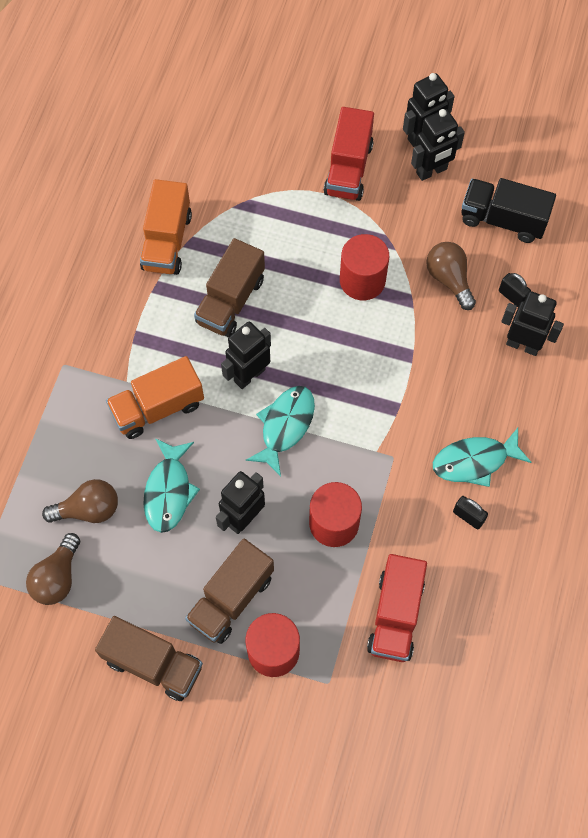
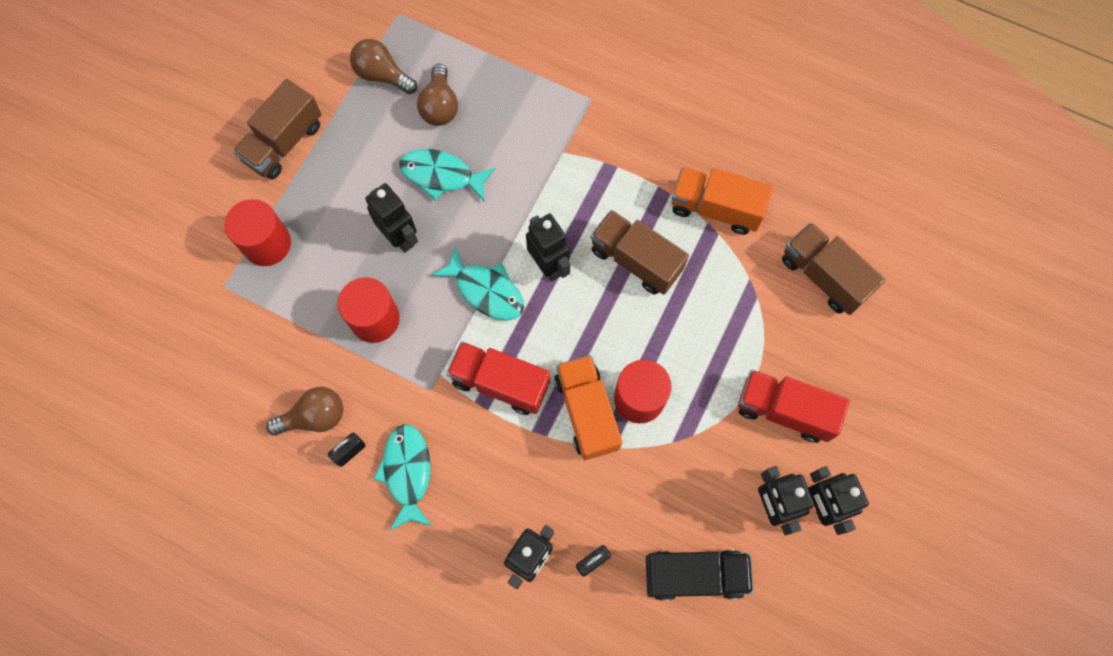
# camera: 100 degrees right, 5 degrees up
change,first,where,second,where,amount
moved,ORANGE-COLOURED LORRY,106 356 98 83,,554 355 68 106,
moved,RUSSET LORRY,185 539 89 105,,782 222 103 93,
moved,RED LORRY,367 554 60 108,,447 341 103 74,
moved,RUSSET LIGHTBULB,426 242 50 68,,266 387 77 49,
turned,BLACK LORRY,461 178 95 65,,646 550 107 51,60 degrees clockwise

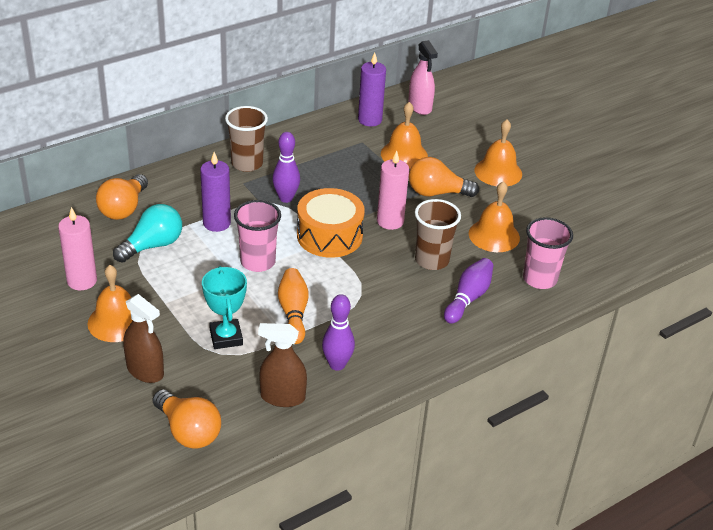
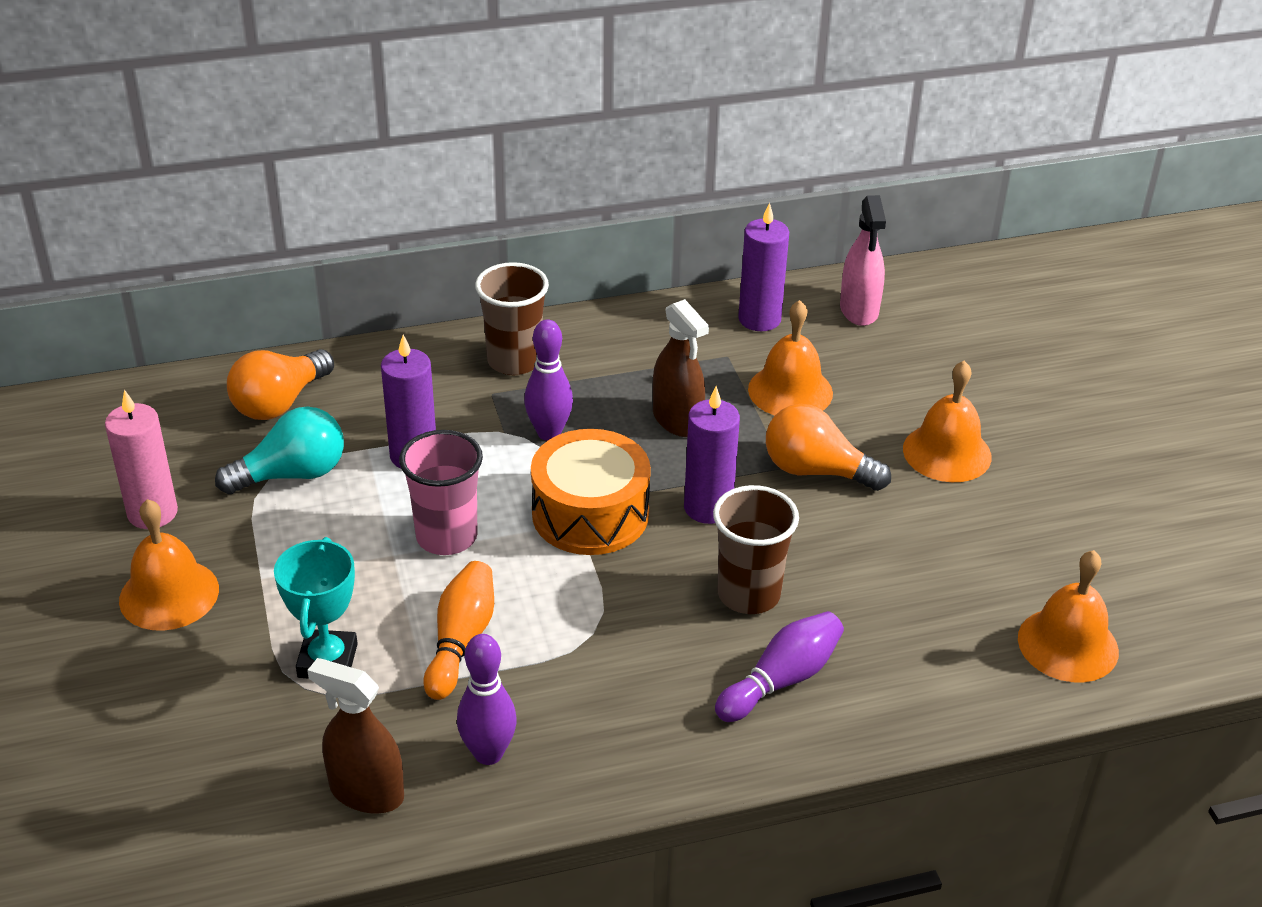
# camera: 20 degrees right, 0 degrees up
change,first,where,second,where,amount
moved,RUSSET SPRAYER,123 294 41 89,,653 299 56 138,
removed,ORANGE-COLOURED LIGHTBULB,153 390 68 59,,,
recoloured,ROSY PILLAR CANDLE,377 151 32 79,PURPLE PILLAR CANDLE,684 386 56 138,
moved,ORANGE-COLOURED HAND BELL,469 181 51 71,,1018 550 101 132,
removed,ROSY BEAKER,523 217 50 72,,,

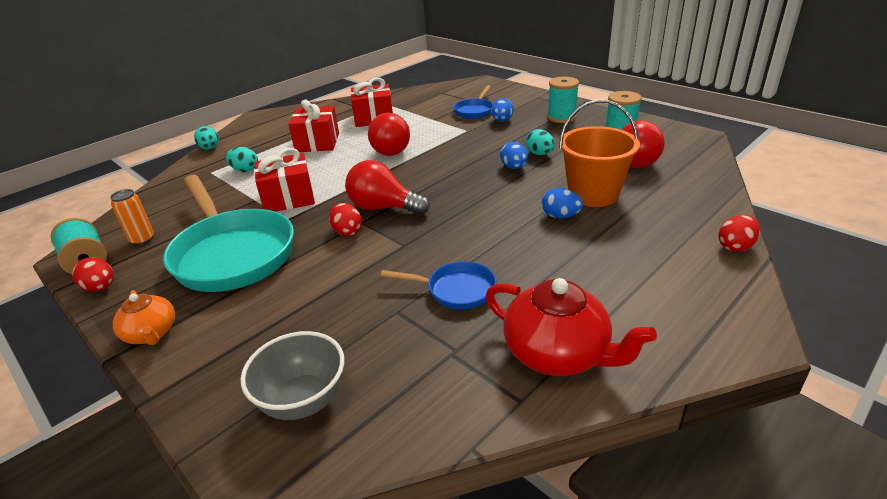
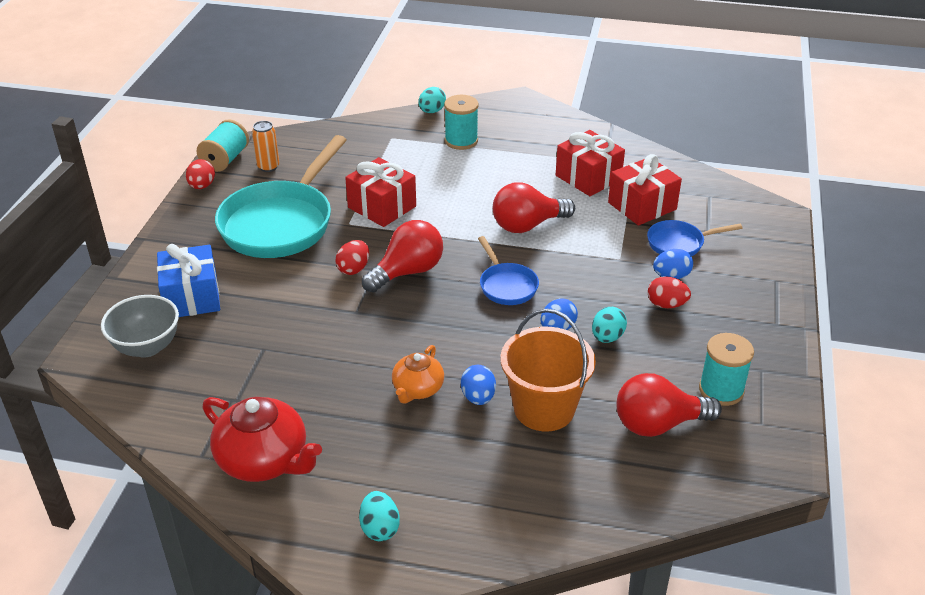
# camera: 55 degrees right, 5 degrees up
change,first,where,second,where,amount
moved,ORANGE-COLOURED TEAPOT,113 290 62 55,,392 345 52 59,
moved,AQUA TOY EGG,226 147 32 25,,359 491 41 50,
moved,RED GIFT,288 100 51 52,,608 154 74 72,
turned,RED LIGHTBULB,345 160 84 55,,362 220 81 73,60 degrees clockwise
moved,ROYAL BLUE FRYING PAN,381 261 115 49,,478 236 61 69,
turned,RED TEAPOT,485 278 172 98,,203 397 119 85,60 degrees counterclockwise
moved,AQUA SPOOL,547 77 32 46,,444 95 35 55,
moved,RED TOY EGG,719 215 41 37,,648 276 43 32,
added,,,ROYAL BLUE GIFT,157 244 63 73,

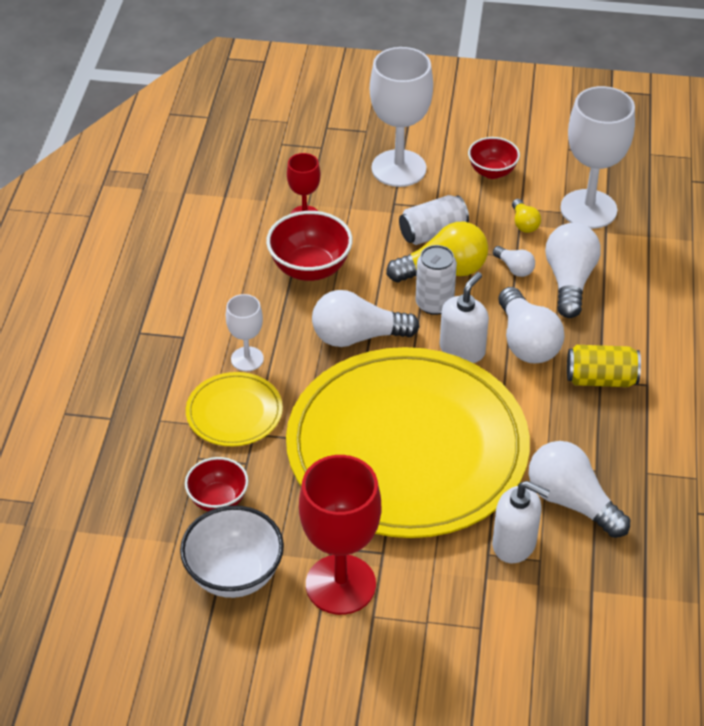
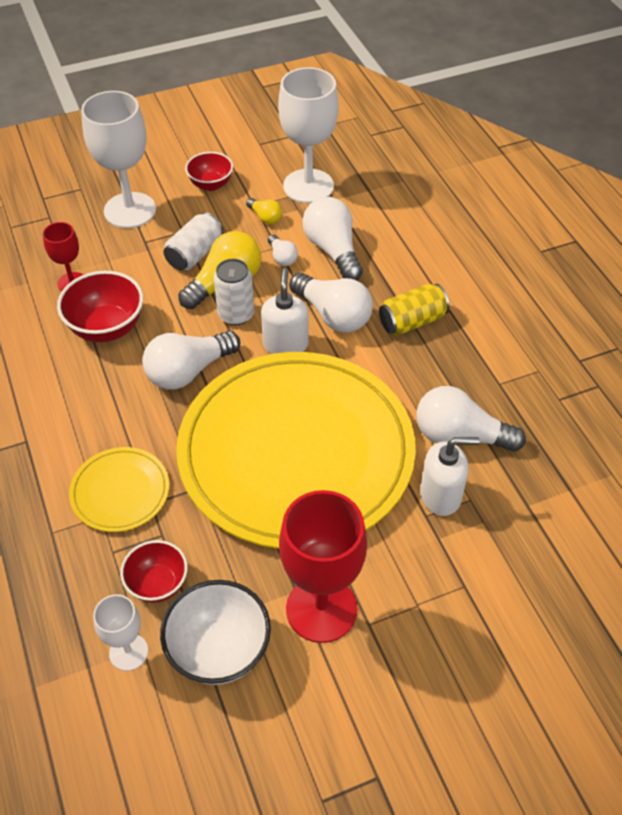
# camera: 30 degrees left, 5 degrees up
change,first,where,second,where,amount
moved,SNOW-WHITE WINE GLASS,226 294 38 77,,93 594 55 77,
turned,SNOW-WHITE LIGHTBULB,493 246 42 31,,268 235 30 31,45 degrees clockwise

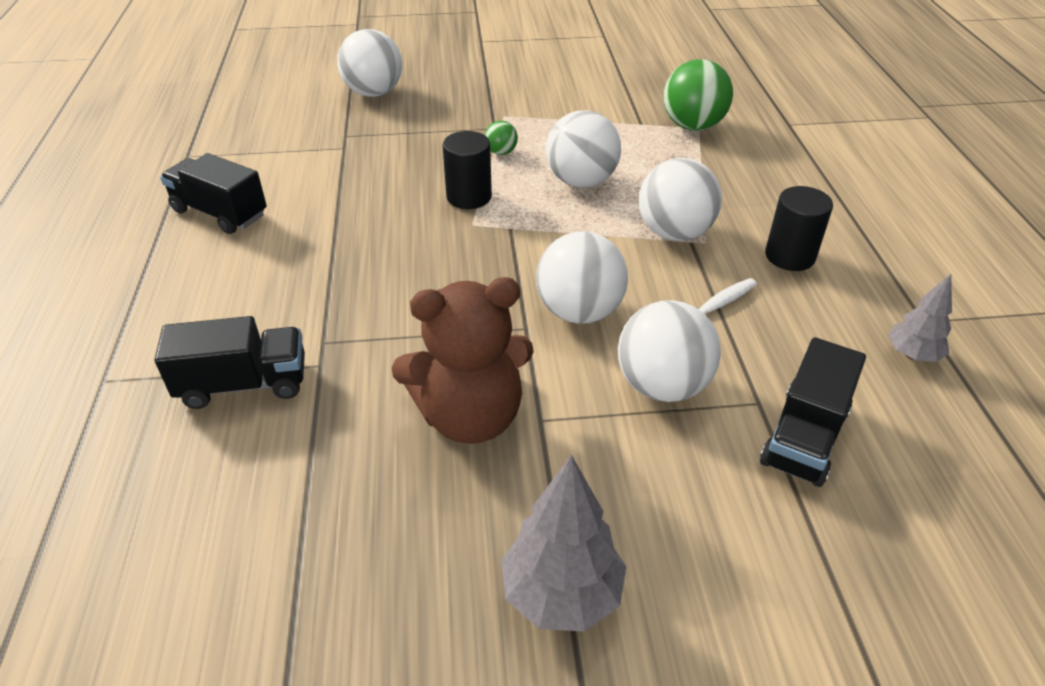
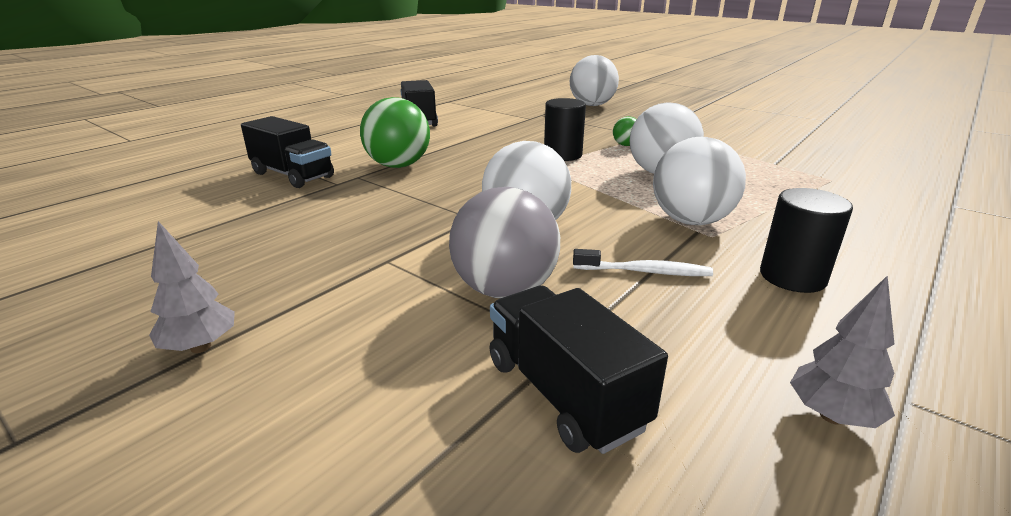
# camera: 45 degrees right, 15 degrees down
change,first,where,second,where,amount
removed,RUSSET TEDDY BEAR,392 277 142 167,,,
resized,GRAY TREE,501 455 125 177,,149 221 86 132,x0.61
recoloured,SNOW-WHITE PLAY BALL,618 300 103 102,GRAY PLAY BALL,449 187 111 111,
moved,GREEN PLAY BALL,664 59 69 72,,360 97 70 71,
turned,BLACK LORRY,760 337 106 150,,490 285 178 169,75 degrees clockwise

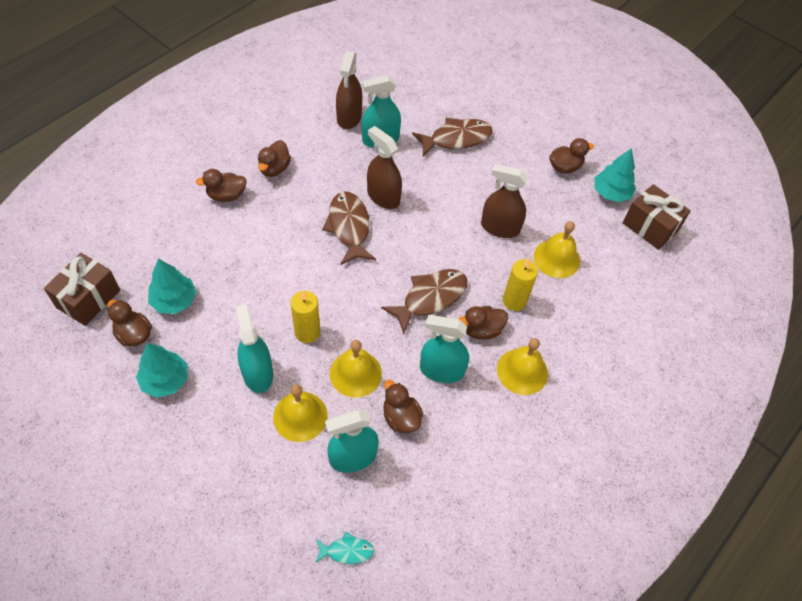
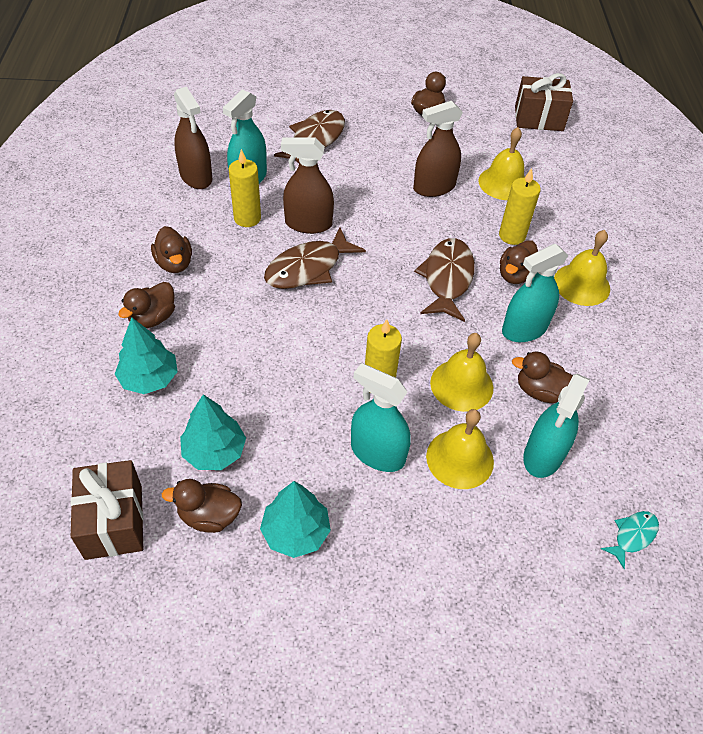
# camera: 40 degrees left, 5 degrees down
change,first,where,second,where,amount
turned,RUSSET FISH FIGURE,322 191 54 74,,264 228 102 61,75 degrees counterclockwise
moved,AQUA TREE,595 148 41 54,,115 317 63 77,
added,,,GOLDEN PILLAR CANDLE,229 149 32 78,

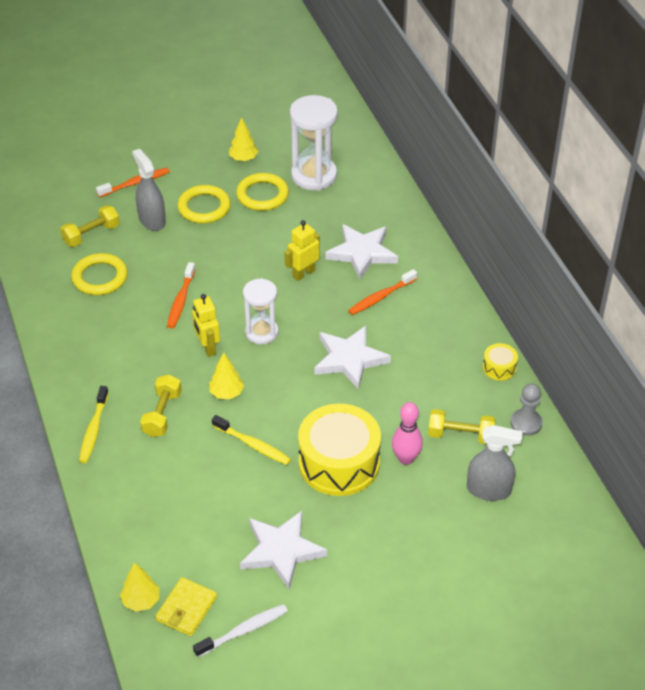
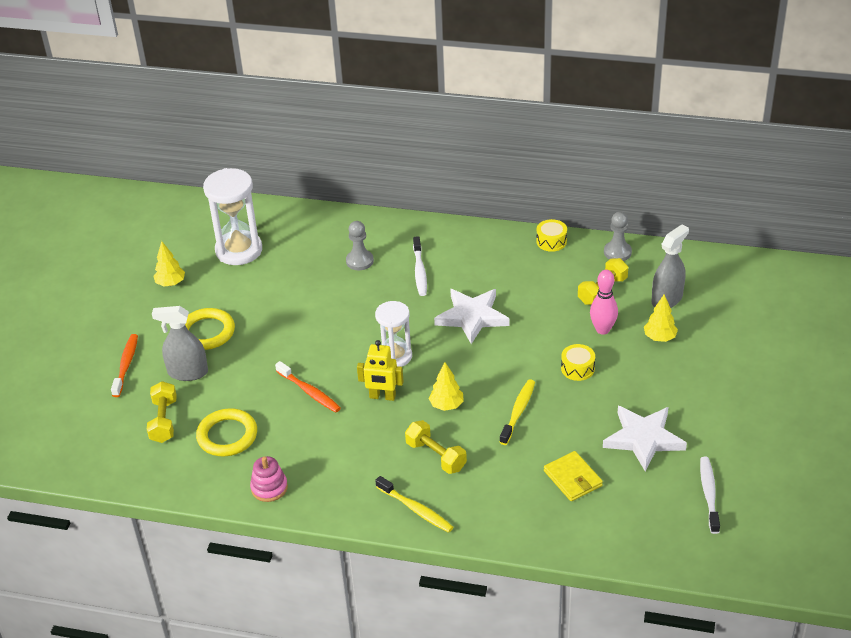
# camera: 55 degrees left, 5 degrees down
change,first,where,second,where,amount
moved,GOLDEN TREE,120 562 39 50,,644 294 34 48,
moved,GOLDEN WALLET,155 577 62 59,,544 451 59 50,
turned,GOLDEN DENTAL BRUSH,212 415 79 50,,500 379 35 66,45 degrees counterclockwise
removed,GOLDEN RING,236 173 53 38,,,
removed,GOLDEN ROBOT,284 220 36 61,,,
resized,GOLDEN SNARE DRUM,298 404 83 92,,561 344 34 37,x0.44
replaced,SNOW-WHITE STAR,325 224 73 55,GRAY CHESS PAWN,346 221 28 49,
recoloured,ORANGE-COLOURED DENTAL BRUSH,348 269 69 46,SNOW-WHITE DENTAL BRUSH,413 236 14 60,
added,,,ROSY RING STACKER,250 456 38 46,

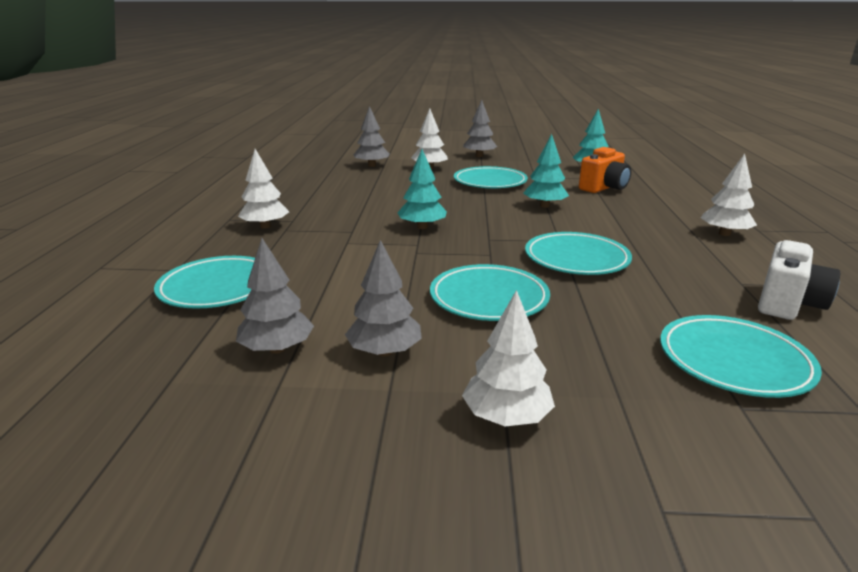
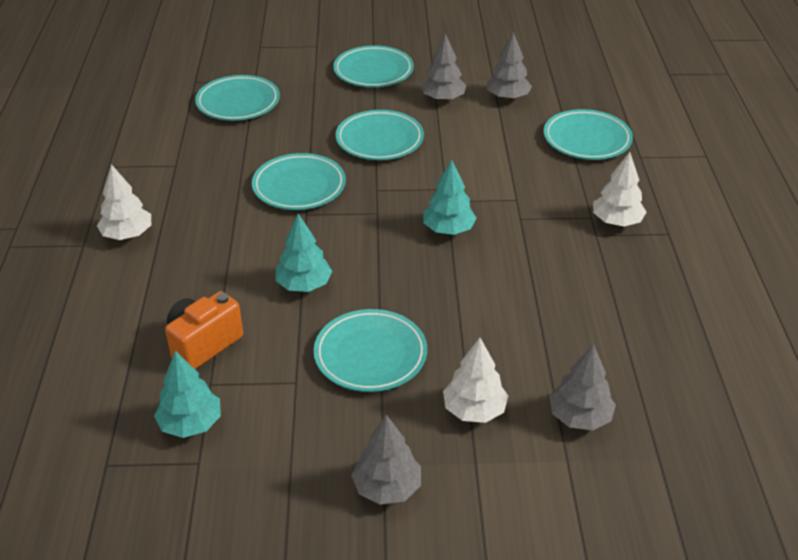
# camera: 175 degrees right, 15 degrees up
change,first,where,second,where,amount
replaced,SNOW-WHITE TREE,462 290 93 136,AQUA FLAT DISH,333 45 81 42,
removed,SNOW-WHITE COMPACT CAMERA,758 240 83 80,,,

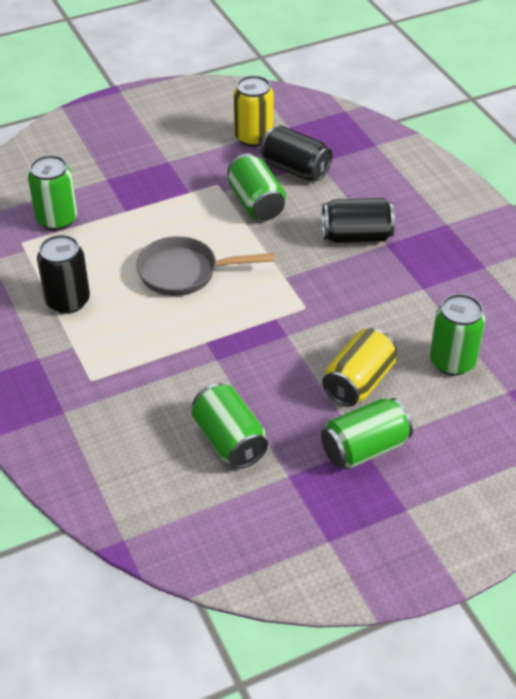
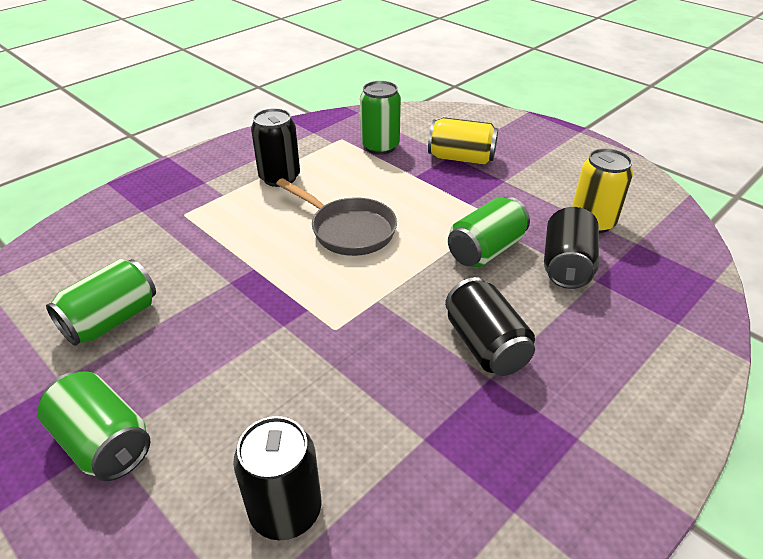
# camera: 70 degrees right, 5 degrees down
change,first,where,second,where,amount
turned,GRAY FRYING PAN,136 236 138 60,,276 178 121 78,150 degrees clockwise
moved,GOLDEN CAN,322 328 75 79,,428 117 70 48,
recoloured,GREEN CAN,430 294 55 82,BLACK CAN,233 416 88 124,

